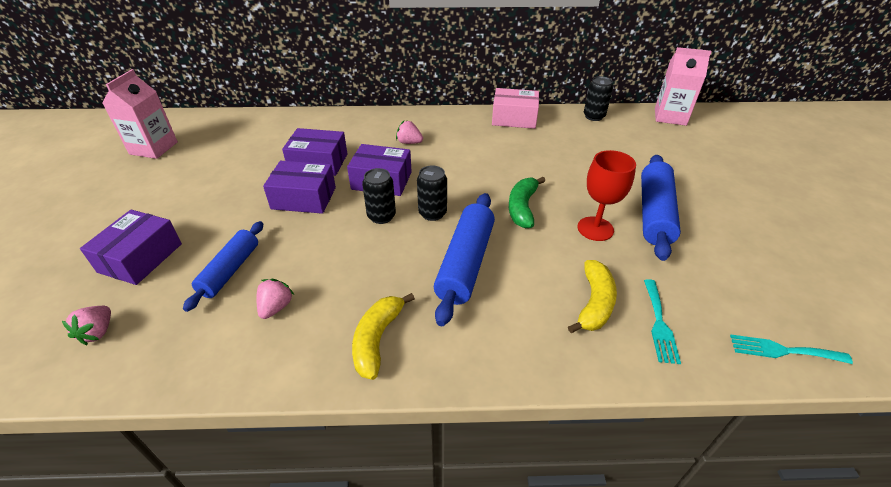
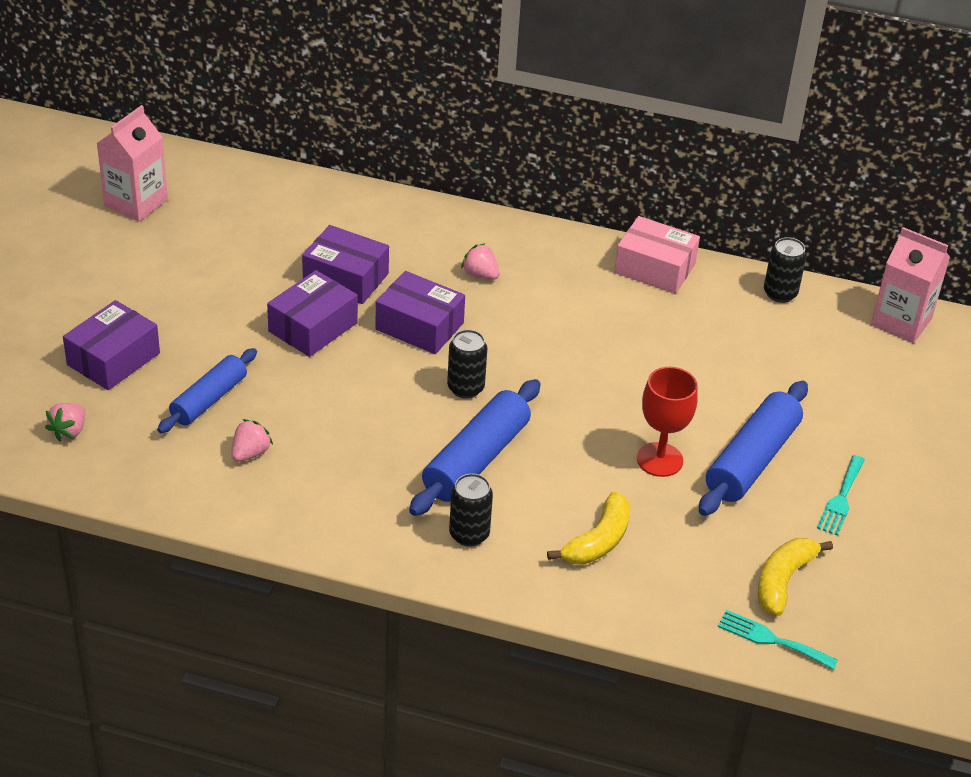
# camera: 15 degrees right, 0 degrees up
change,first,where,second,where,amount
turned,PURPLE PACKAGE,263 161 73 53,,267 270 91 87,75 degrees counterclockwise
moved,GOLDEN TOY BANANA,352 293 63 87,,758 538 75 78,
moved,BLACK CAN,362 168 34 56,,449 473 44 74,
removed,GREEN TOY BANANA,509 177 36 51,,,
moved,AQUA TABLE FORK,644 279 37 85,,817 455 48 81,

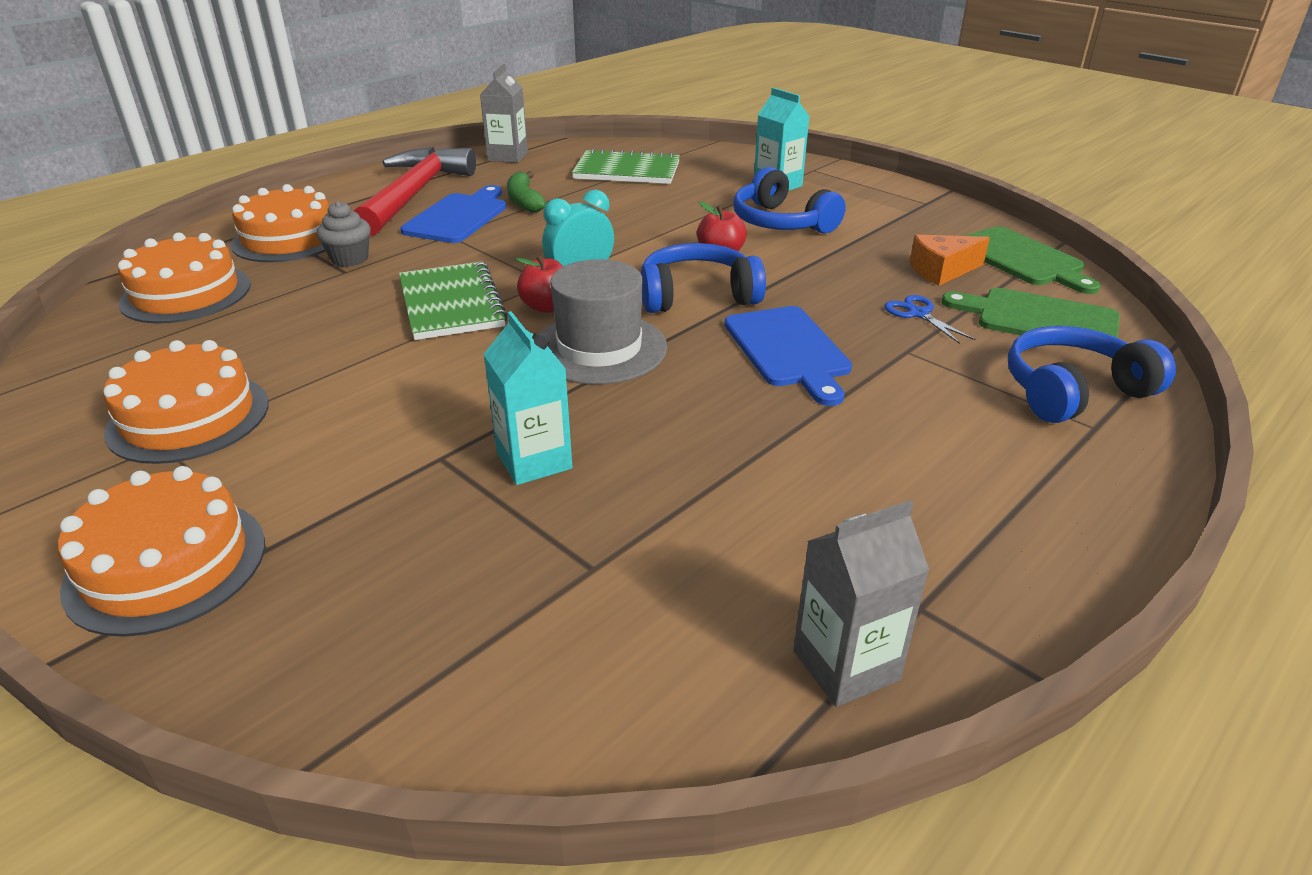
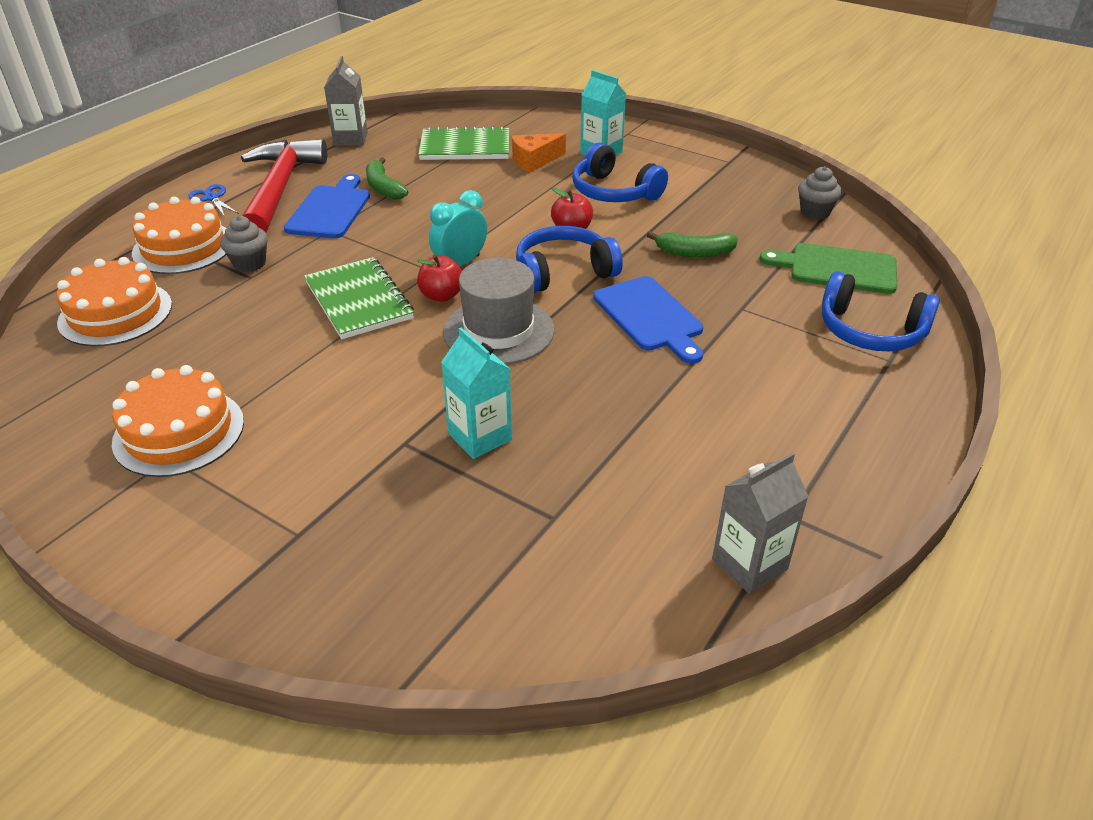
# camera: 10 degrees left, 5 degrees up
change,first,where,second,where,amount
removed,ORANGE-COLOURED LAYER CAKE,58 466 207 171,,,
moved,ROYAL BLUE PAIR OF SCISSORS,884 295 91 49,,189 184 50 33,
moved,ORANGE-COLOURED PIECE OF CHEESE,910 235 80 51,,512 133 54 39,
replaced,GREEN CHOPPING BOARD,965 226 136 68,GRAY MUFFIN,798 166 44 54,
turned,ROYAL BLUE OVER-EAR HEADPHONES,1008 326 168 97,,822 271 118 80,120 degrees counterclockwise
added,,,GREEN TOY BANANA,647 231 91 26,

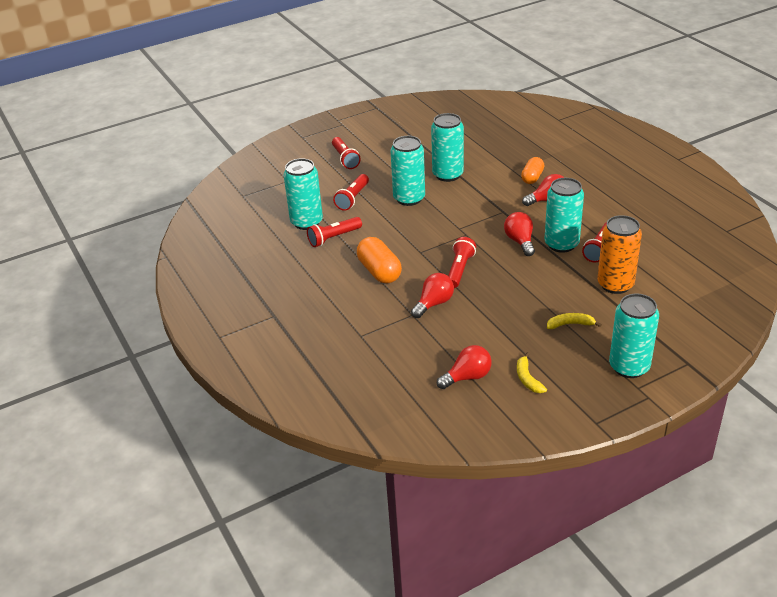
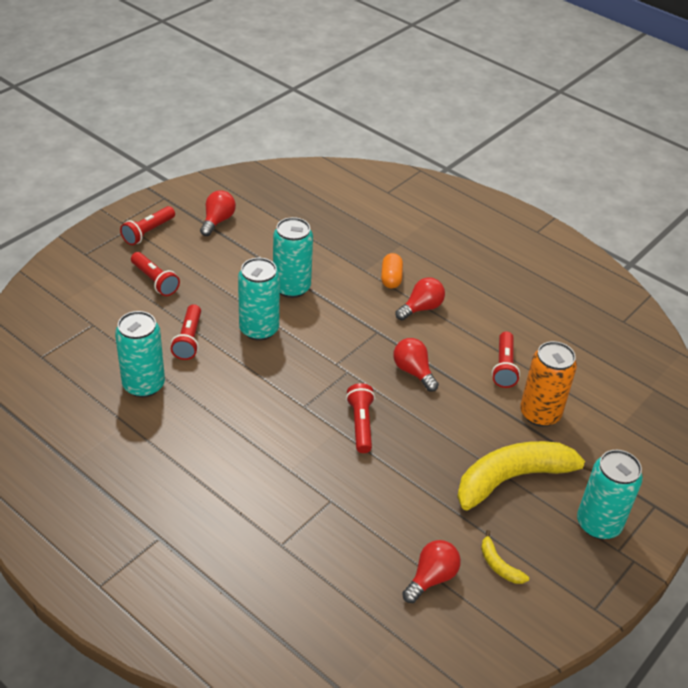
# camera: 25 degrees left, 5 degrees up
change,first,where,second,where,amount
moved,RED POCKET TORCH,307 217 55 30,,120 206 55 39,
removed,ORANGE-COLOURED PILL SHAPE,357 237 45 46,,,
moved,RED LIGHTBULB,411 273 43 45,,200 190 36 46,
removed,AQUA CAN,544 178 40 75,,,
resized,GOLDEN TOY BANANA,547 313 55 16,,457 441 138 70,x2.45

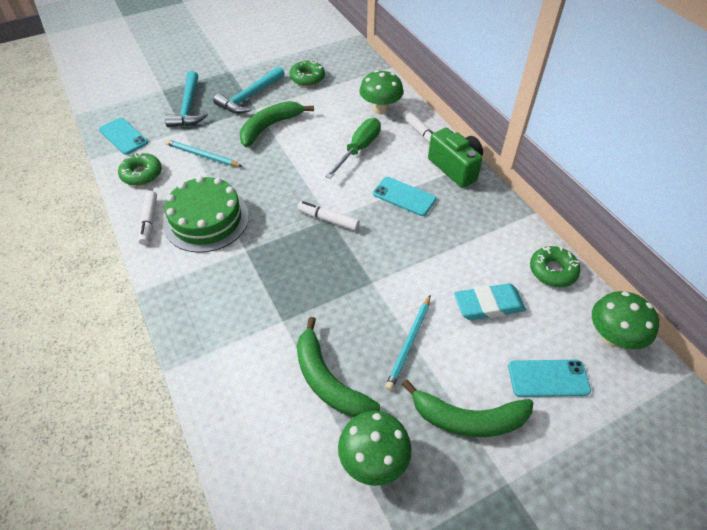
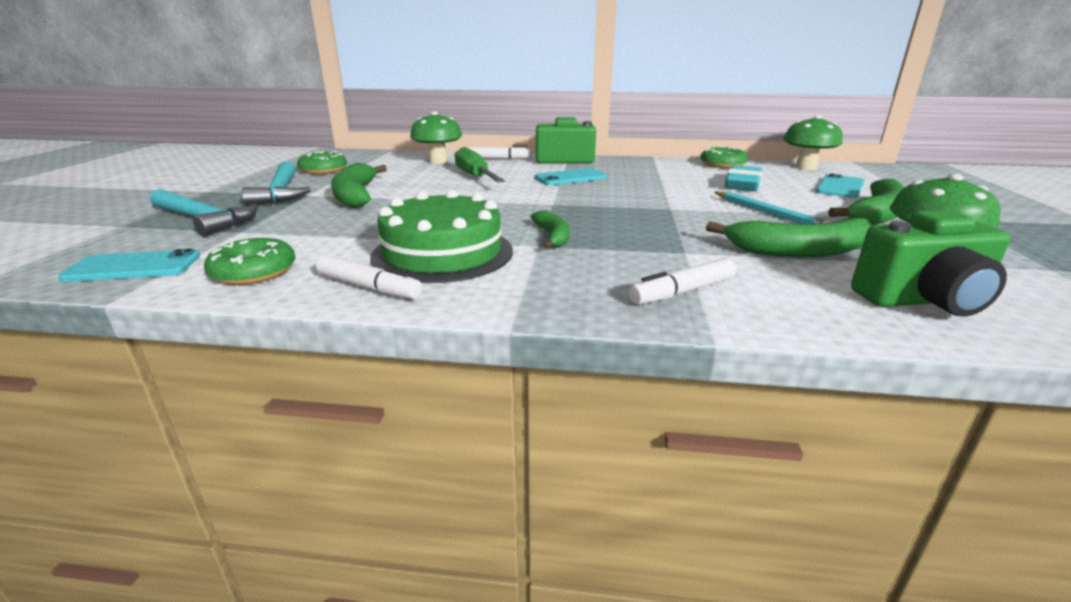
# camera: 55 degrees left, 25 degrees down
change,first,where,second,where,amount
removed,AQUA PENCIL,165 139 78 28,,,
moved,SNOW-WHITE MARKER PEN,297 201 63 30,,629 258 107 47,
added,,,GREEN TOY BANANA,531 210 38 39,
added,,,GREEN COMPACT CAMERA,851 210 160 106,

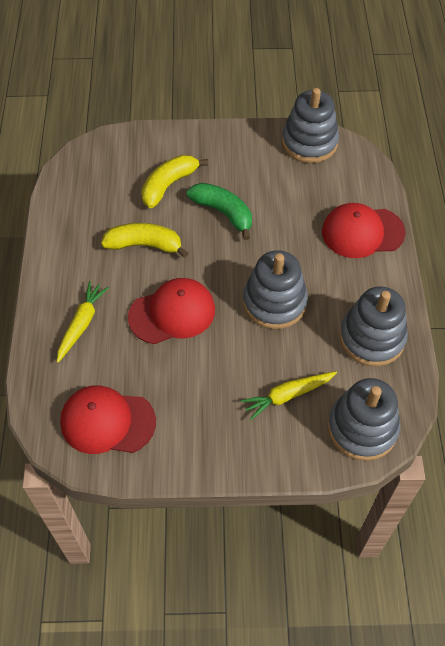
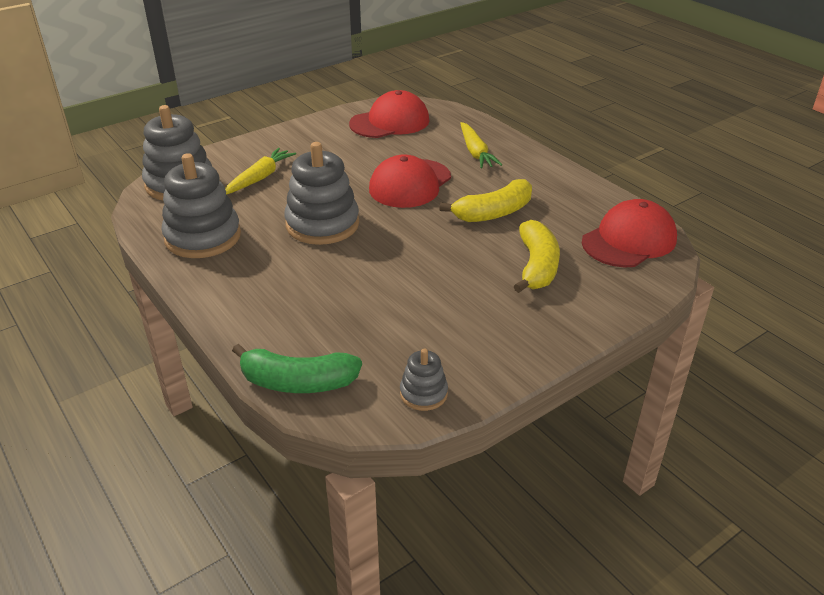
# camera: 145 degrees right, 20 degrees down
change,first,where,second,where,amount
moved,GREEN TOY BANANA,187 183 65 57,,232 344 130 49,
resized,GRAY RING STACKER,282 88 57 75,,400 349 48 62,x0.50
moved,RED BASEBALL CAP,322 203 83 55,,582 199 95 68,

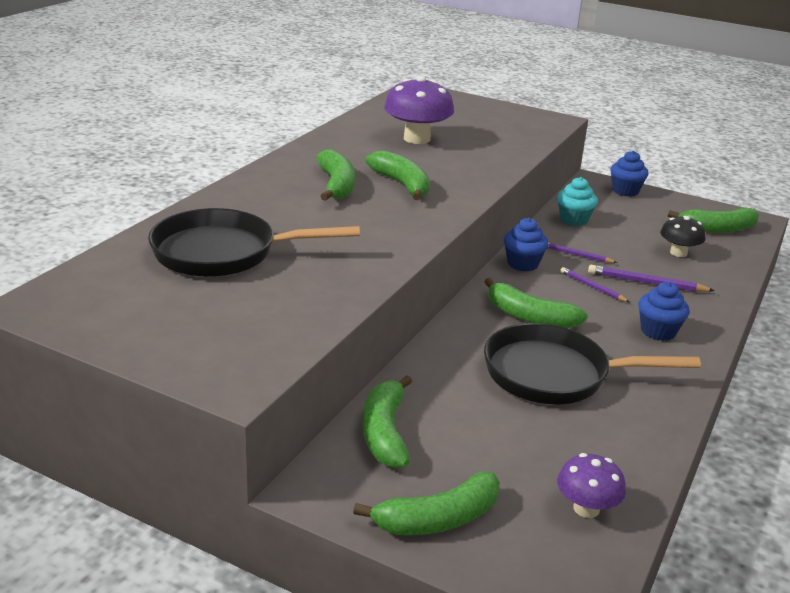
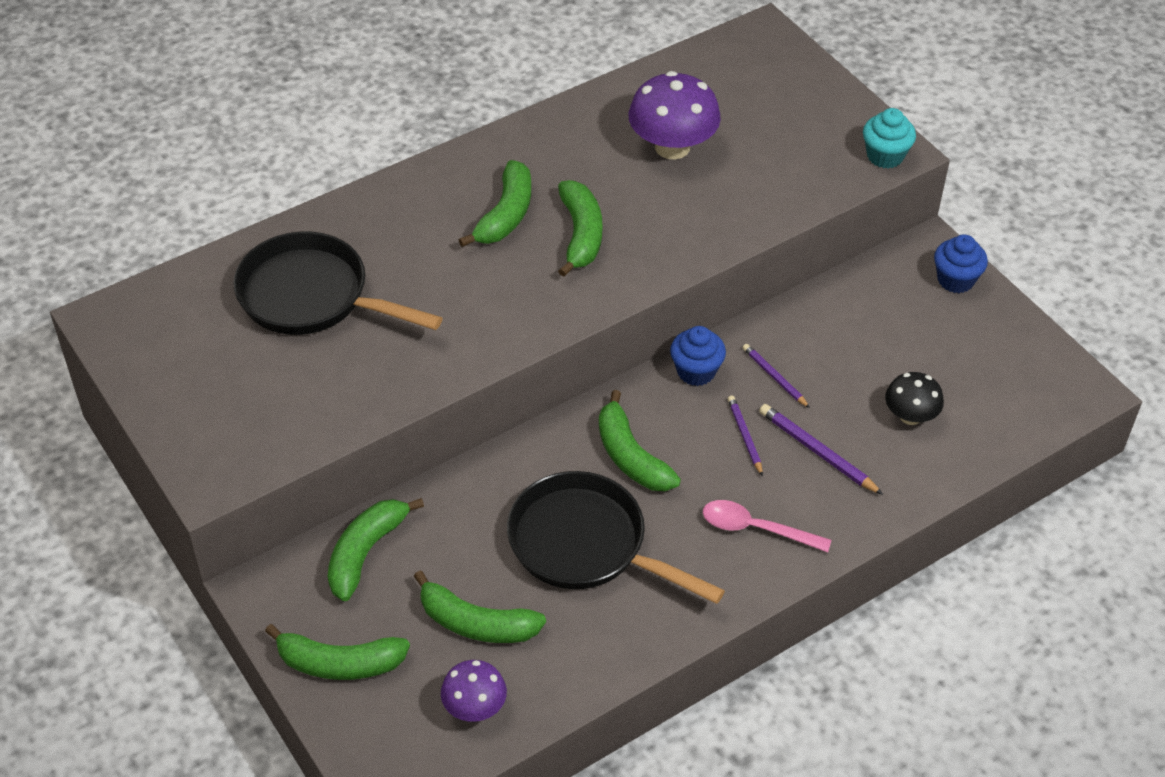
# camera: 30 degrees right, 20 degrees up
change,first,where,second,where,amount
moved,AQUA MUFFIN,557 177 41 49,,863 108 53 61,
replaced,ROYAL BLUE MUFFIN,638 282 52 59,ROSY TEASPOON,703 500 128 52,
moved,GREEN TOY BANANA,668 207 91 26,,414 570 132 73,

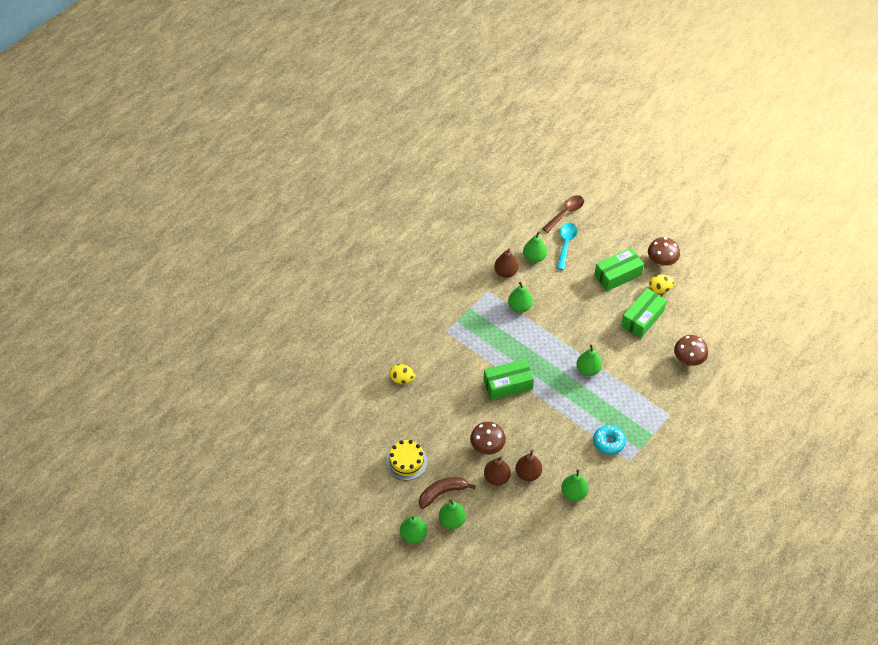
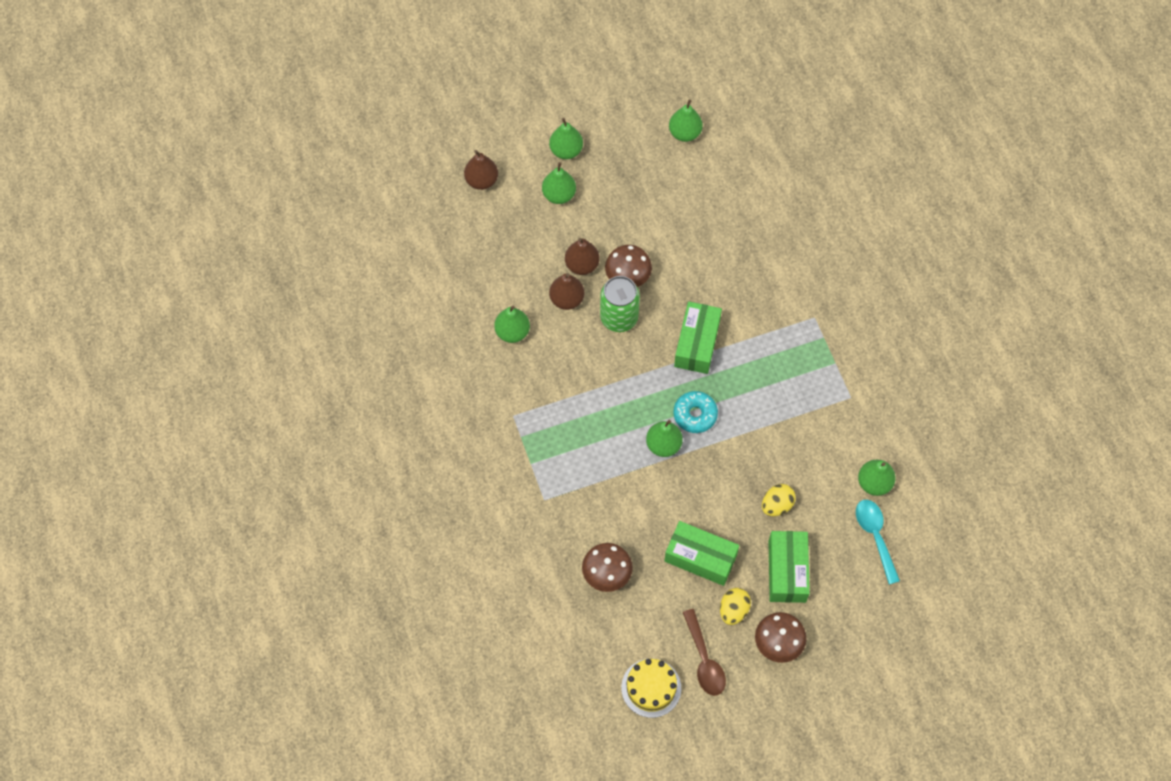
# camera: 120 degrees right, 10 degrees up
change,first,where,second,where,amount
moved,GOLDEN LAYER CAKE,386 440 42 40,,621 659 60 59,
moved,GOLDEN TOY EGG,390 364 26 20,,762 484 34 32,
removed,RUSSET TOY BANANA,419 477 57 32,,,
moved,RUSSET PEAR,494 248 25 30,,464 150 34 40,
moved,GREEN PEAR,508 282 25 31,,669 99 34 43,
moved,RUSSET TEASPOON,542 195 42 38,,682 609 44 87,
turned,AQUA TEASPOON,557 223 20 47,,856 500 44 84,150 degrees counterclockwise
moved,AQUA DOUGHNUT,593 425 33 30,,673 391 45 42,
turned,GREEN PACKAGE,621 288 46 50,,665 521 74 65,45 degrees counterclockwise
added,,,GREEN CAN,600 276 40 56,

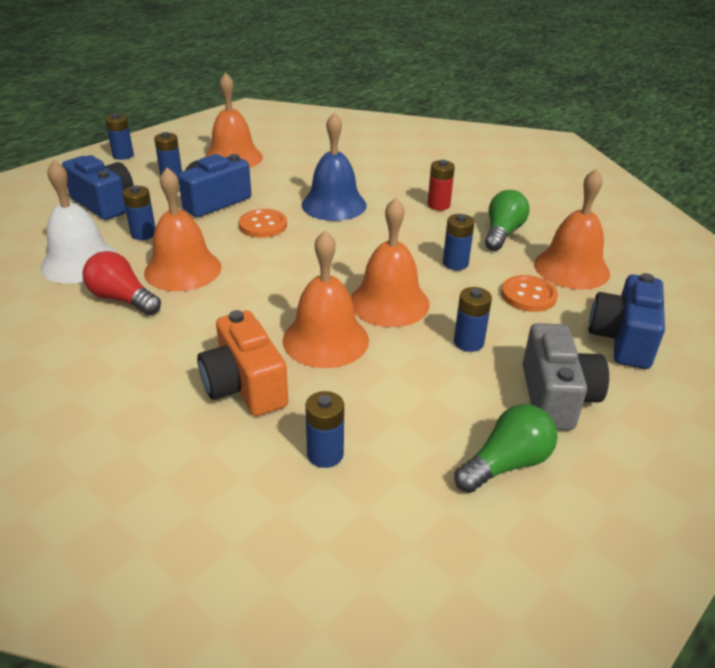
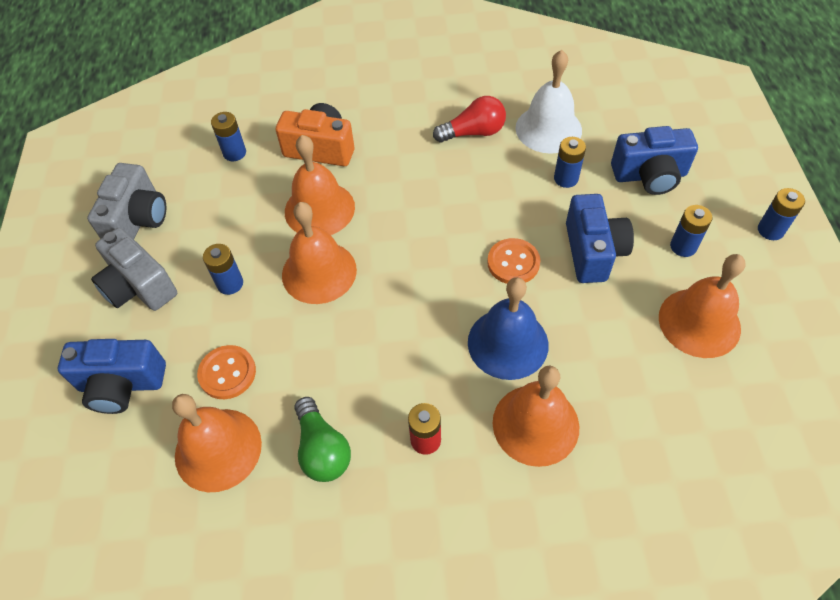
# camera: 135 degrees right, 20 degrees up
change,first,where,second,where,amount
moved,ORANGE-COLOURED HAND BELL,144 167 77 124,,493 365 86 102,
removed,ROYAL BLUE BATTERY,443 214 32 56,,,
replaced,GREEN LIGHTBULB,454 404 104 89,GRAY COMPACT CAMERA,87 163 79 76,
turned,ROYAL BLUE COMPACT CAMERA,589 273 76 96,,58 339 108 75,120 degrees clockwise

